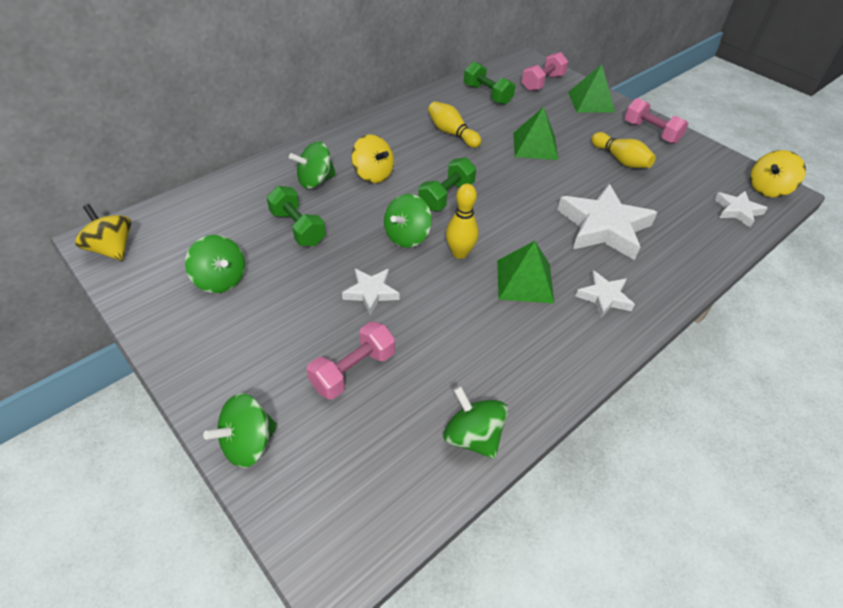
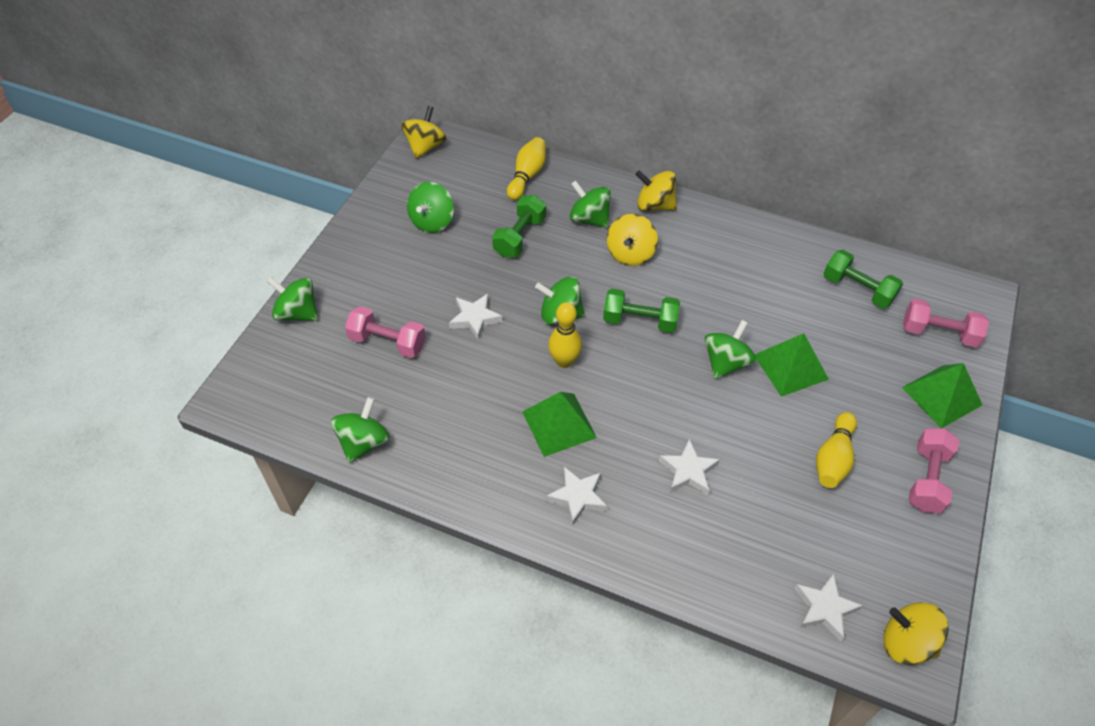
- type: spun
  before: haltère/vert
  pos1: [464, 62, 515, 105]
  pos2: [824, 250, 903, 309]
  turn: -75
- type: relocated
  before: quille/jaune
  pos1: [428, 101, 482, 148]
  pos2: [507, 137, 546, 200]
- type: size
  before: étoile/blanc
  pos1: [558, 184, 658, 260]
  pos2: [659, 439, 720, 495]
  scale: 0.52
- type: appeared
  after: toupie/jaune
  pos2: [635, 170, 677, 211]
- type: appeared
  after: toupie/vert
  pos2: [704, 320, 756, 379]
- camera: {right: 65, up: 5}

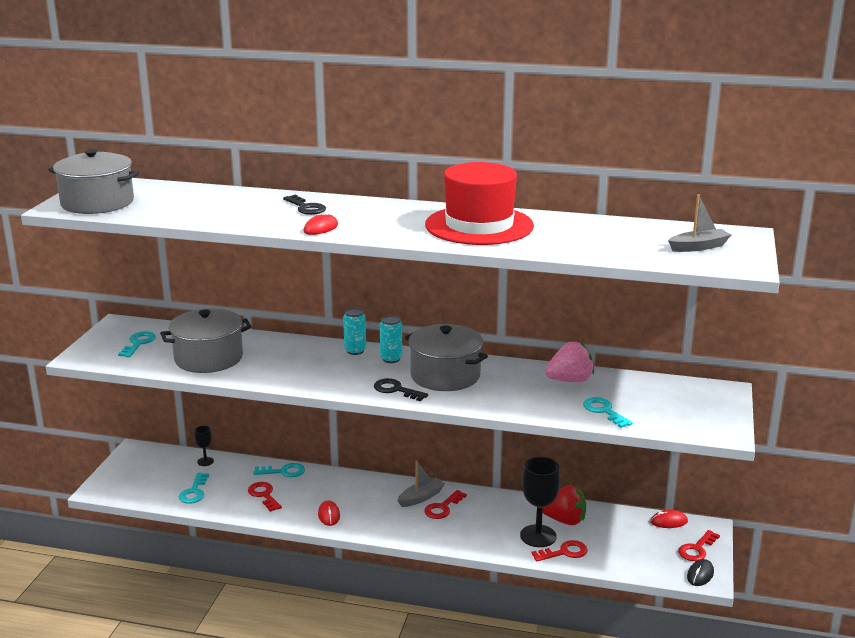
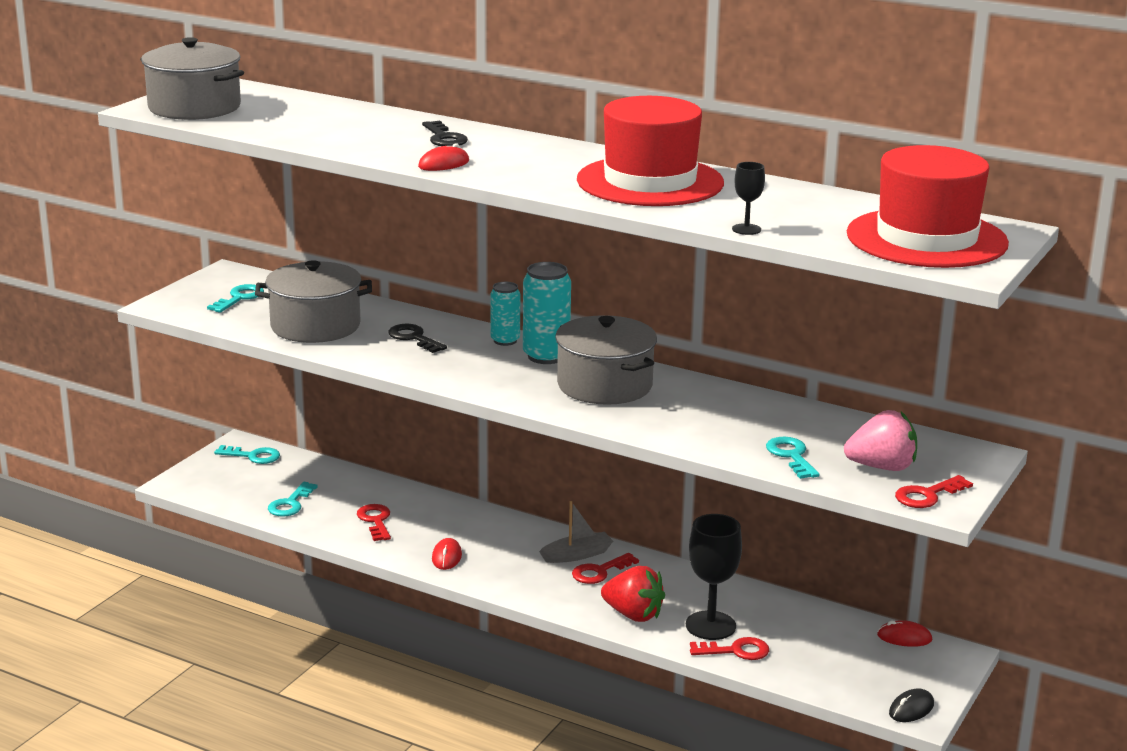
- type: exchanged
  before: bateau/gris
  after: chapeau/rouge
  pos1: [668, 194, 731, 252]
  pos2: [847, 145, 1009, 268]
- type: size
  before: canette/turquoise
  pos1: [380, 315, 403, 363]
  pos2: [523, 262, 571, 364]
  scale: 1.56
- type: relocated
  before: fraise/rose
  pos1: [545, 342, 594, 382]
  pos2: [844, 410, 917, 471]
- type: relocated
  before: clé/noir
  pos1: [374, 378, 428, 401]
  pos2: [388, 324, 447, 353]
- type: relocated
  before: verre à pied/noir
  pos1: [194, 426, 214, 466]
  pos2: [732, 162, 765, 235]
- type: relocated
  before: clé/turquoise
  pos1: [253, 463, 305, 477]
  pos2: [214, 445, 280, 464]
- type: relocated
  before: fraise/rouge
  pos1: [542, 485, 586, 525]
  pos2: [601, 566, 665, 622]
- type: relocated
  before: clé/rouge
  pos1: [678, 530, 720, 561]
  pos2: [895, 475, 973, 508]
- camera: {right: 15, up: 0}

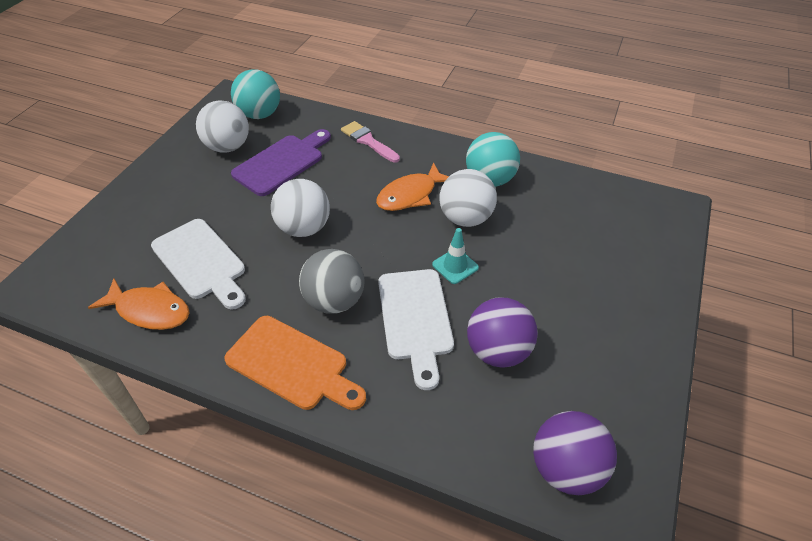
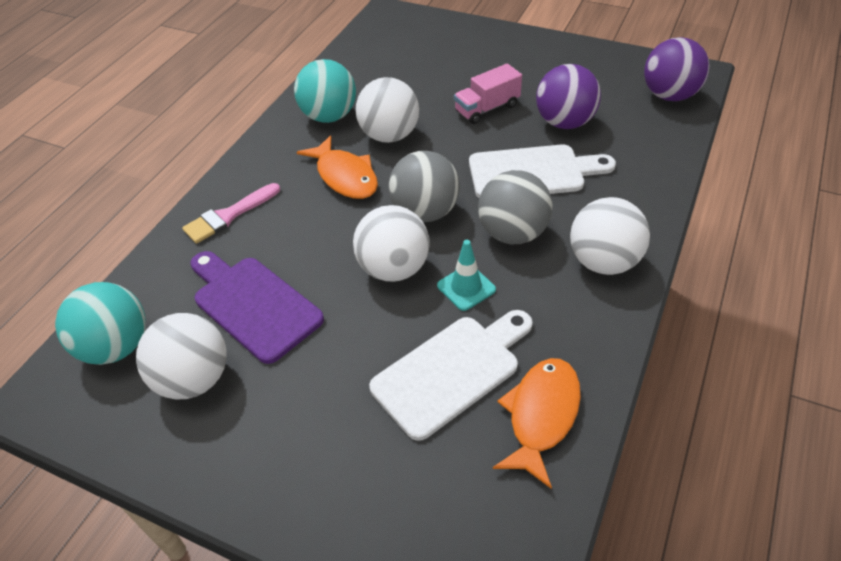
- type: relocated
  before: cône de chantier/turquoise
  pos1: [432, 228, 479, 284]
  pos2: [437, 240, 496, 311]
- type: exchanged
  before: planche à découper/orange
  after: balle/blanc
  pos1: [224, 316, 366, 410]
  pos2: [570, 197, 650, 275]
- type: appeared
  after: camion/rose
  pos2: [454, 63, 522, 124]
- type: appeared
  after: balle/gris
  pos2: [388, 151, 460, 222]
- camera: {right: -85, up: 0}

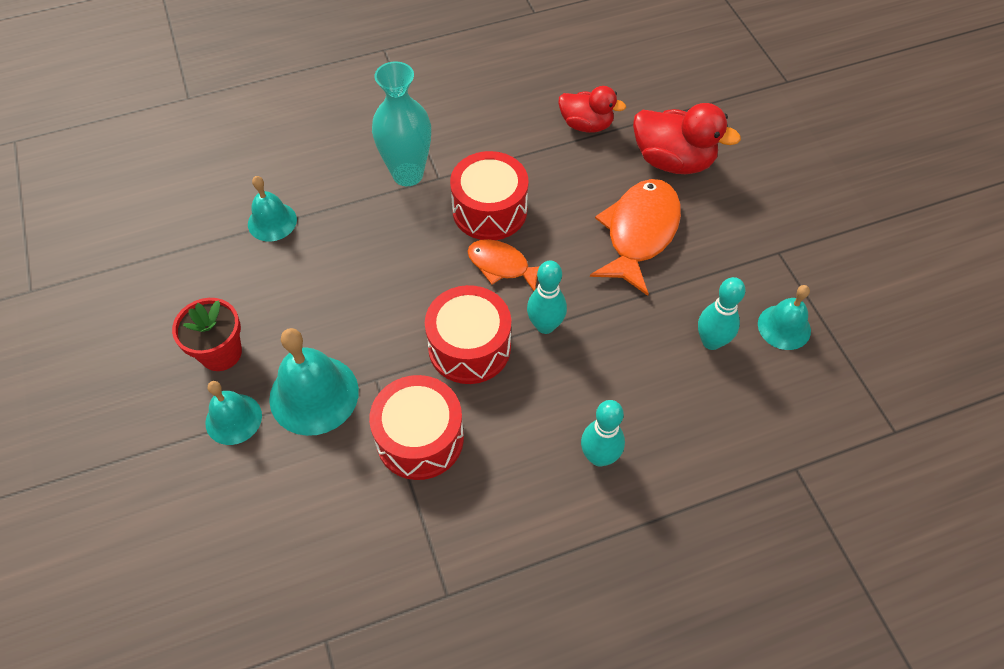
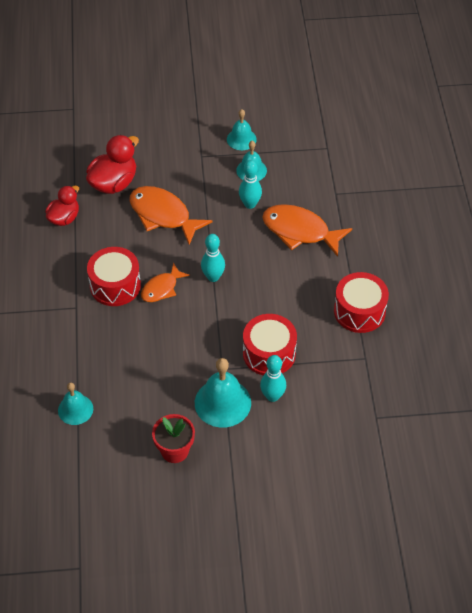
- type: missing
  before: vase/turquoise
  pos1: [372, 62, 431, 186]
- type: relocated
  before: tambour/rouge
  pos1: [425, 285, 511, 384]
  pos2: [334, 272, 389, 333]
- type: relocated
  before: cloche/turquoise
  pos1: [205, 381, 262, 445]
  pos2: [227, 109, 257, 150]
- type: relocated
  before: quille/turquoise
  pos1: [581, 400, 625, 467]
  pos2: [260, 355, 286, 402]
- type: appeared
  after: poisson/orange
  pos2: [262, 204, 352, 257]
- camera: {right: -75, up: -5}

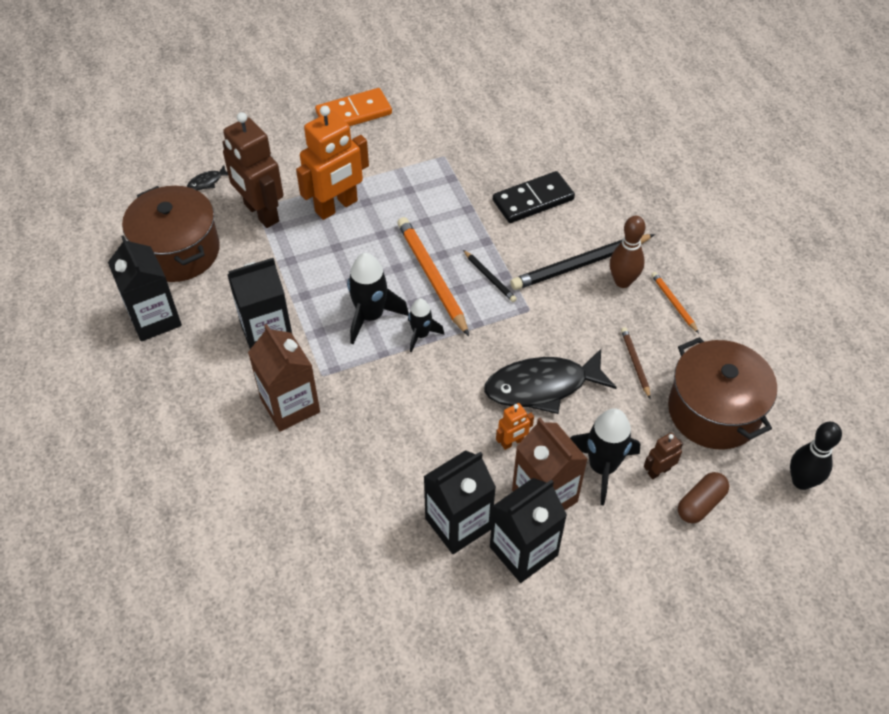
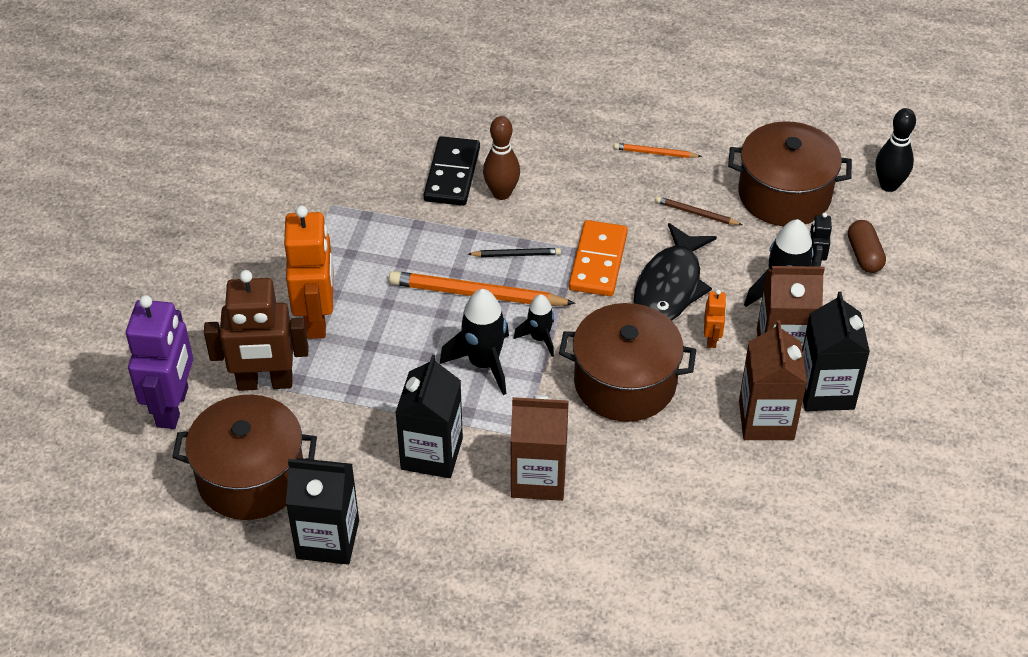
- type: relocated
  before: domino/orange
  pos1: [315, 88, 392, 126]
  pos2: [569, 220, 628, 296]
- type: exchanged
  before: poisson/noir
  after: robot/violet
  pos1: [187, 165, 228, 190]
  pos2: [126, 295, 193, 429]
- type: relocated
  before: quille/marron
  pos1: [610, 216, 645, 288]
  pos2: [483, 116, 520, 200]
- type: missing
  before: crayon/noir
  pos1: [510, 234, 655, 290]
- type: colour
  before: robot/marron
  after: robot/noir
  pos1: [644, 433, 683, 479]
  pos2: [810, 212, 832, 267]
- type: colour
  before: brique de lait/noir
  after: brique de lait/marron
  pos1: [423, 450, 496, 554]
  pos2: [739, 321, 807, 440]
- type: appeared
  after: marmite/marron
  pos2: [559, 303, 696, 422]
- camera: {right: -55, up: -5}

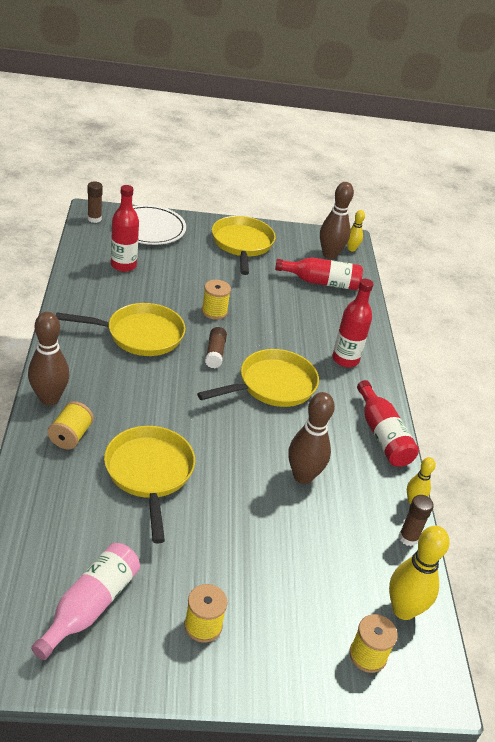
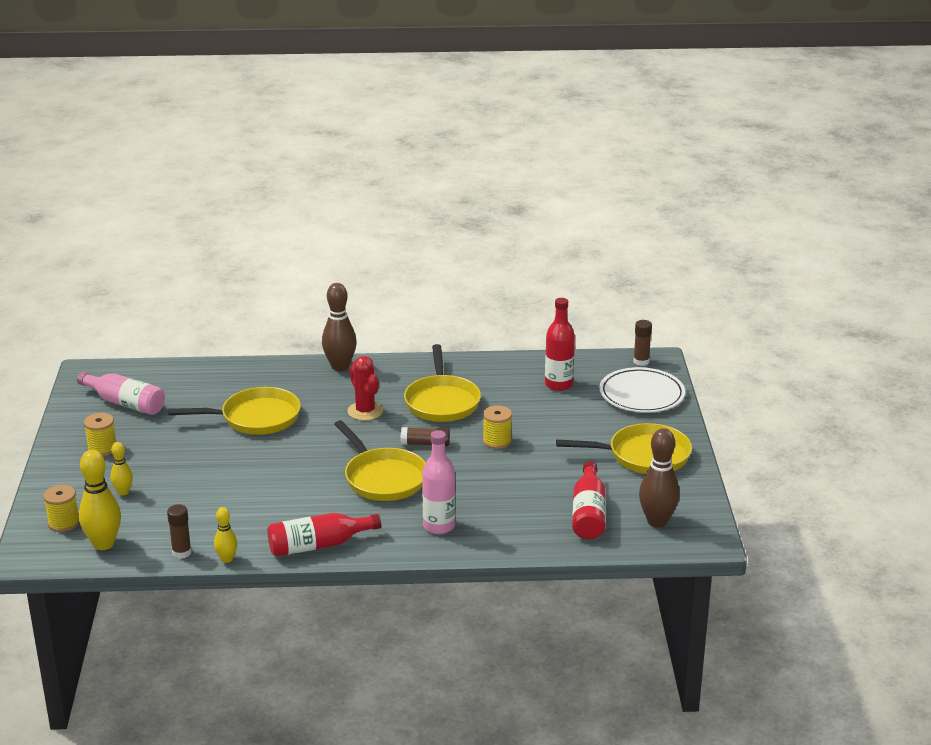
- type: relocated
  before: quille/jaune
  pos1: [347, 210, 365, 251]
  pos2: [110, 442, 133, 495]
- type: colour
  before: bouteille/rouge
  after: bouteille/rose
  pos1: [332, 279, 374, 367]
  pos2: [422, 430, 456, 534]
- type: missing
  before: quille/marron
  pos1: [289, 392, 335, 484]
- type: missing
  before: bobine/jaune
  pos1: [47, 401, 94, 449]
- type: appeared
  after: cactus/rouge
  pos2: [347, 356, 383, 421]
- camera: {right: 95, up: -10}

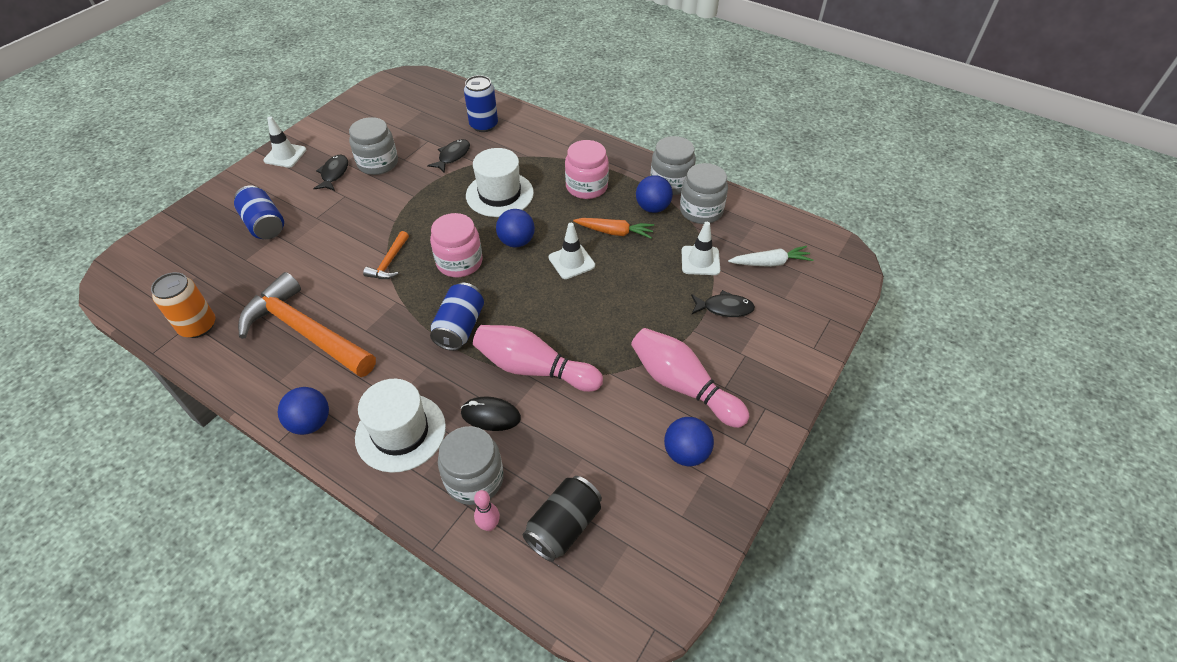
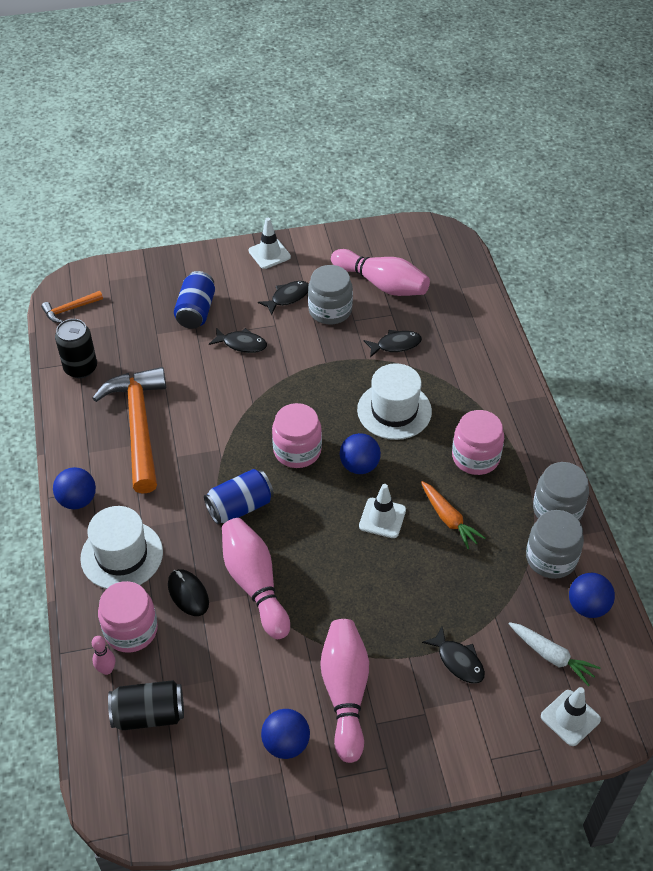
- type: missing
  before: canette/bleu
  pos1: [464, 75, 498, 132]
- type: relocated
  before: balle/bleu
  pos1: [636, 175, 673, 213]
  pos2: [569, 573, 615, 618]
- type: relocated
  before: cône de chantier/blanc
  pos1: [682, 222, 720, 275]
  pos2: [541, 687, 601, 746]
- type: relocated
  before: marteau/orange
  pos1: [363, 231, 409, 279]
  pos2: [41, 291, 103, 323]
- type: colour
  before: canette/orange
  after: canette/noir
  pos1: [151, 272, 215, 338]
  pos2: [55, 319, 97, 378]
- type: colour
  before: bocal/gris
  after: bocal/rose
  pos1: [438, 426, 504, 505]
  pos2: [98, 581, 158, 653]
- type: appeared
  after: quille/rose
  pos2: [331, 249, 430, 296]
- type: appeared
  after: poisson/noir
  pos2: [209, 328, 267, 353]
- camera: {right: 45, up: 0}

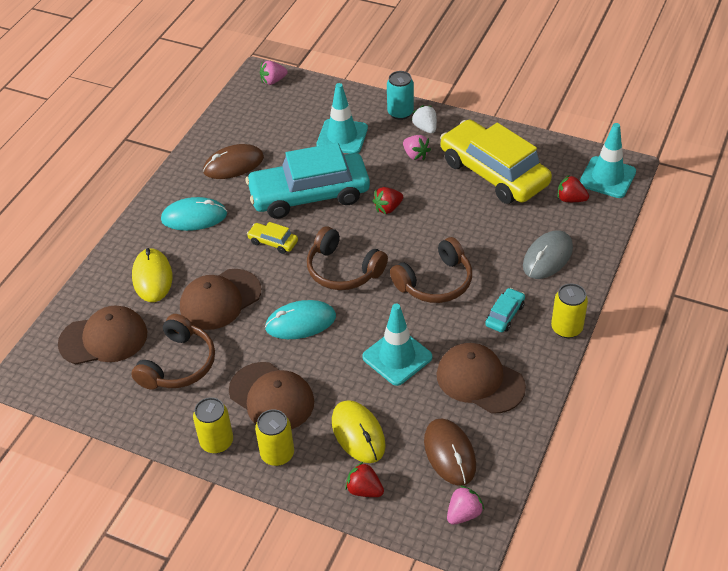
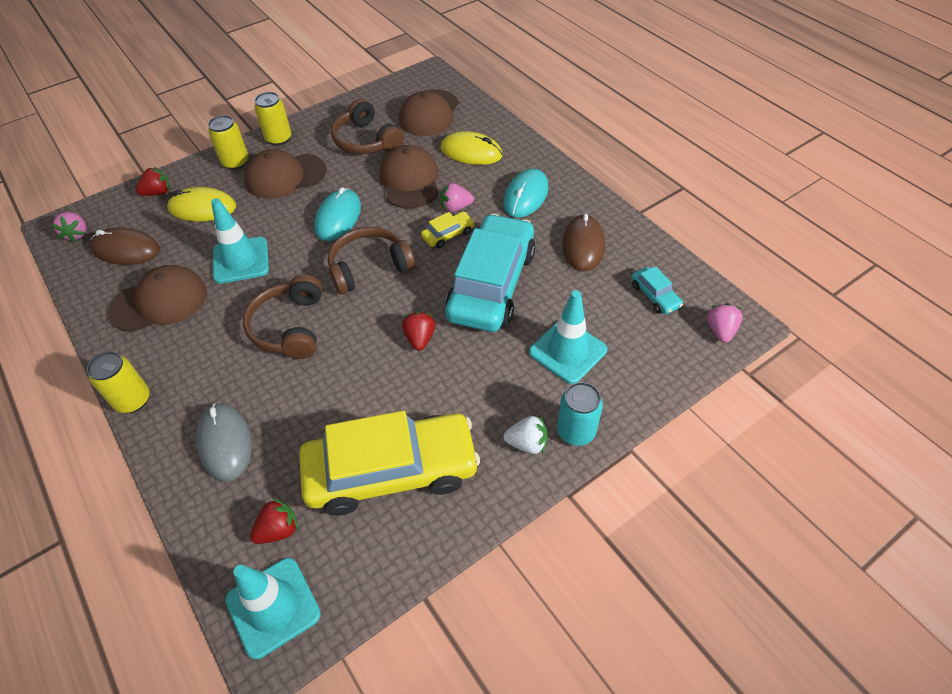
- type: relocated
  before: fraise/rose
  pos1: [403, 135, 431, 160]
  pos2: [441, 183, 474, 212]
- type: relocated
  before: voiture/turquoise
  pos1: [485, 288, 525, 332]
  pos2: [631, 266, 683, 314]
- camera: {right: 120, up: 5}

